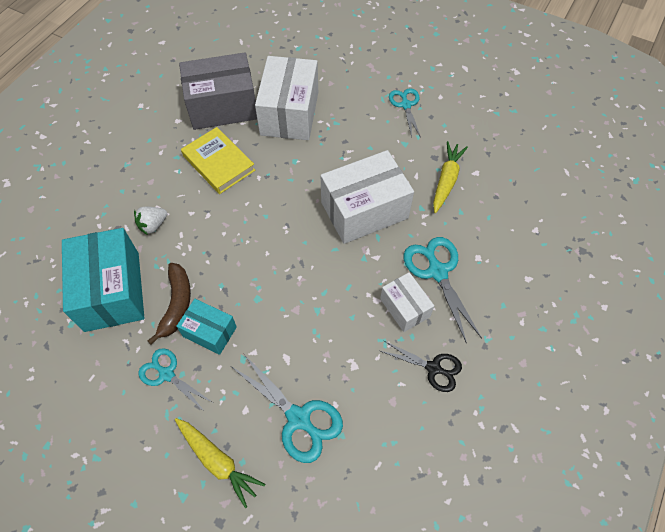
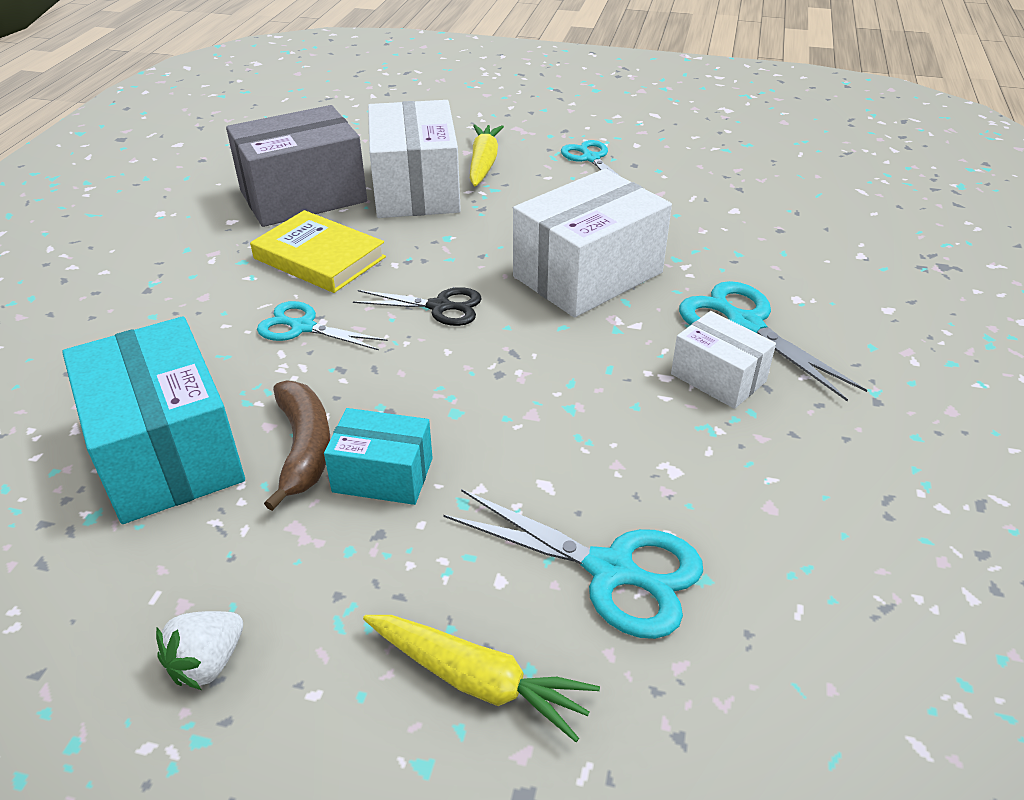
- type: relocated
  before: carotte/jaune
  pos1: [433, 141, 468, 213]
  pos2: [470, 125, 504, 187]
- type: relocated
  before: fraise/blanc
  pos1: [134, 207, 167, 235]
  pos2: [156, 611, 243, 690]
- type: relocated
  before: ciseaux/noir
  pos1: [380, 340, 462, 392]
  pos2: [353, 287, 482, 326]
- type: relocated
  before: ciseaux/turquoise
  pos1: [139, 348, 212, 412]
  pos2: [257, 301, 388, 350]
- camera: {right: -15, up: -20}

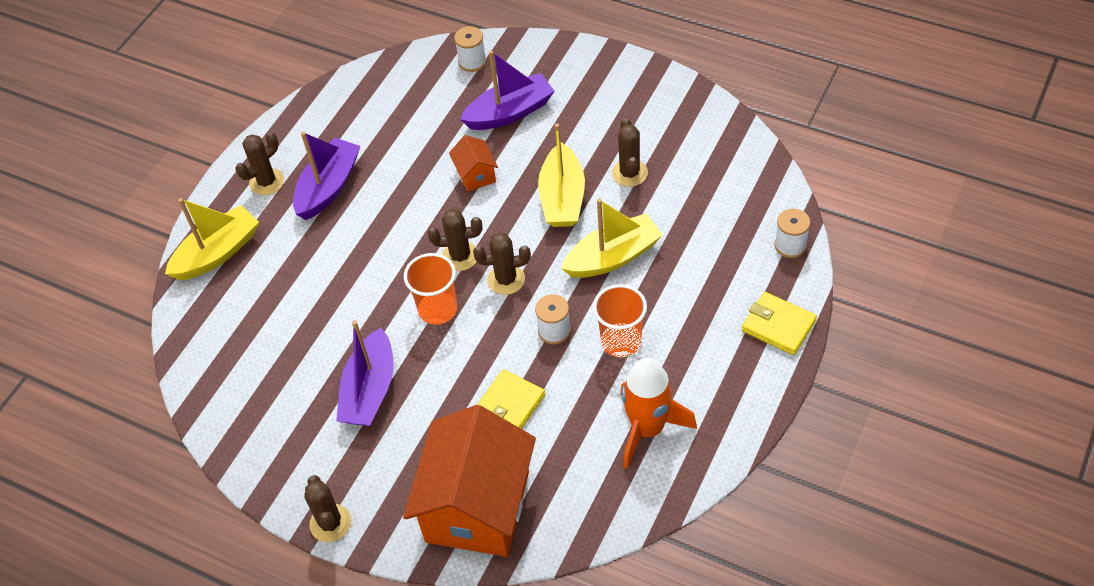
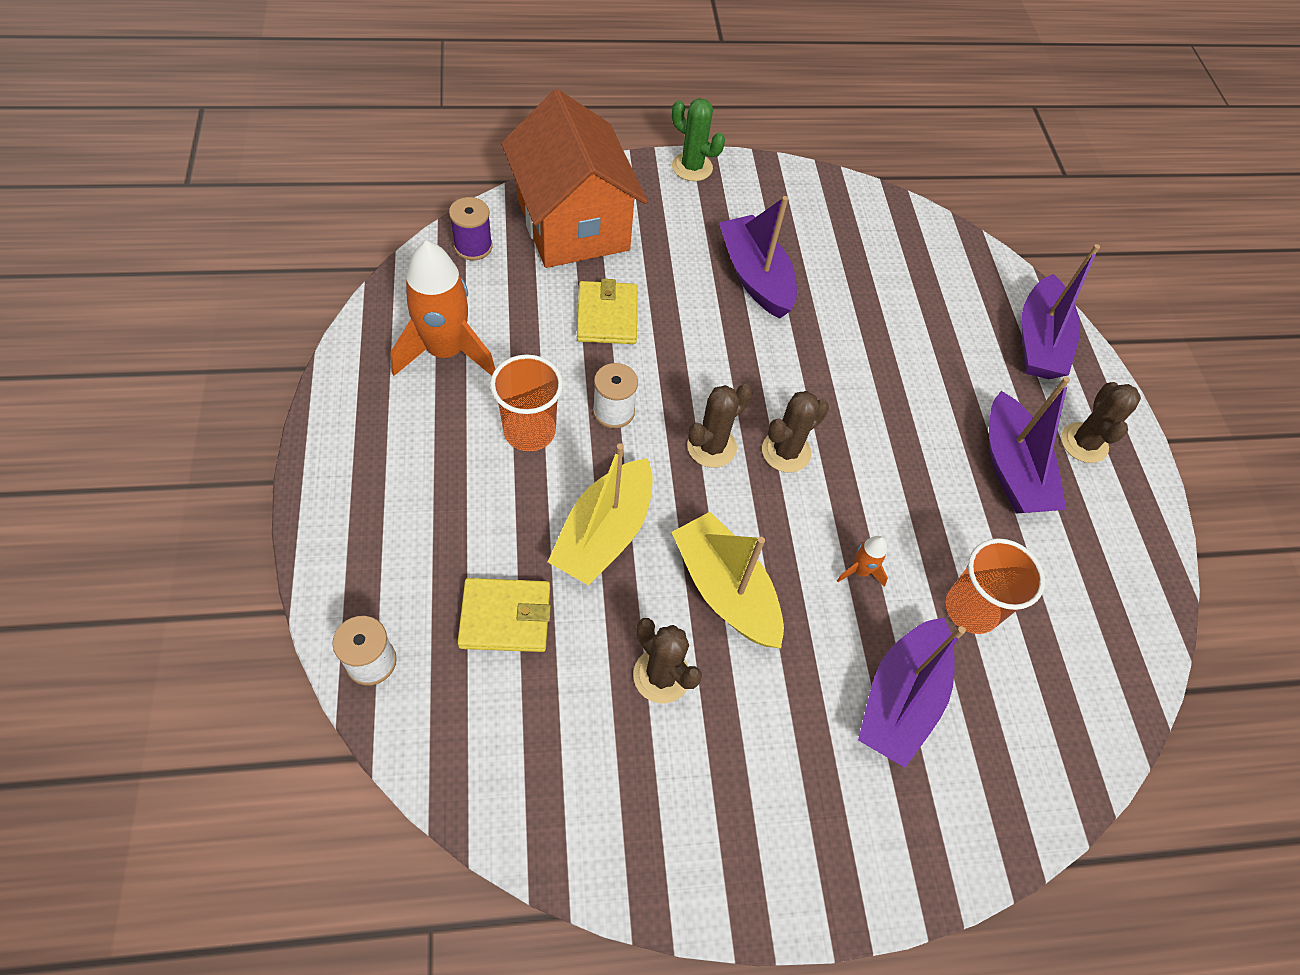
- type: missing
  before: bobine/blanc
  pos1: [454, 26, 487, 72]
- type: exchanged
  before: maison/orange
  after: fusée/orange
  pos1: [449, 135, 498, 192]
  pos2: [837, 536, 888, 587]
- type: colour
  before: bateau/jaune
  after: bateau/violet
  pos1: [165, 198, 259, 280]
  pos2: [1022, 244, 1100, 379]
- type: relocated
  before: gobelet/orange
  pos1: [404, 253, 457, 325]
  pos2: [945, 538, 1045, 634]
- type: relocated
  before: portefeuille/jaune
  pos1: [742, 292, 817, 355]
  pos2: [457, 578, 551, 652]
- type: colour
  before: cactus/marron
  after: cactus/vert
  pos1: [304, 475, 351, 542]
  pos2: [672, 98, 725, 181]
- type: appeared
  after: bobine/violet
  pos2: [449, 197, 493, 260]
- camera: {right: 135, up: 5}

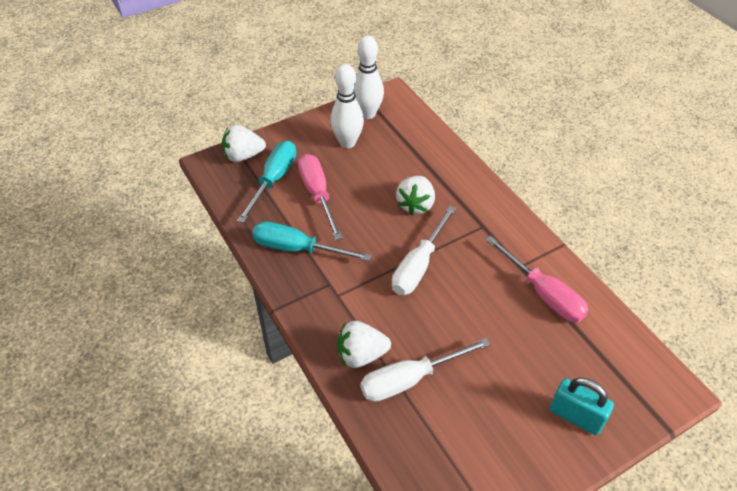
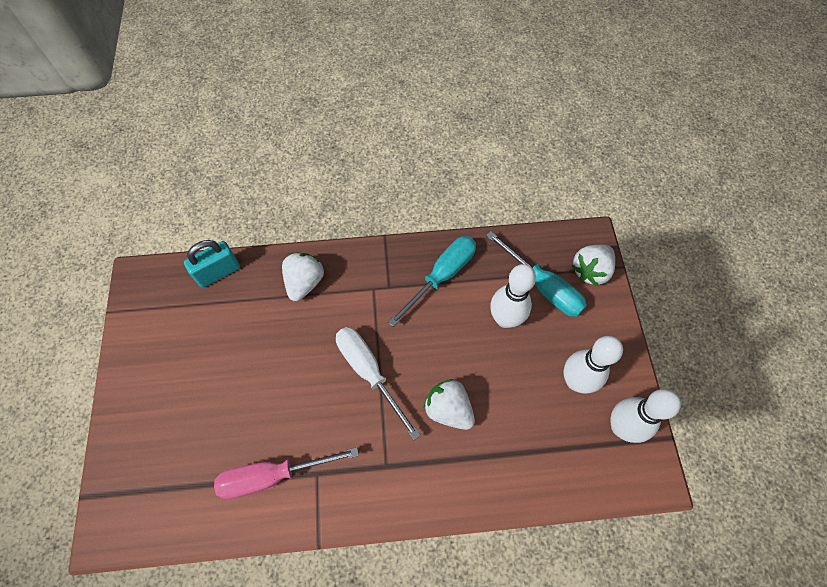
- type: spun
  before: fraise/blanc
  pos1: [222, 125, 266, 162]
  pos2: [572, 245, 615, 286]
  turn: -150
- type: exchanged
  before: tournevis/rose
  after: quille/blanc
  pos1: [298, 154, 342, 240]
  pos2: [490, 264, 536, 328]
- type: missing
  before: tournevis/blanc
  pos1: [360, 338, 490, 402]
- type: relocated
  before: cadenas/turquoise
  pos1: [550, 378, 614, 435]
  pos2: [184, 240, 240, 288]
- camera: {right: 115, up: 15}

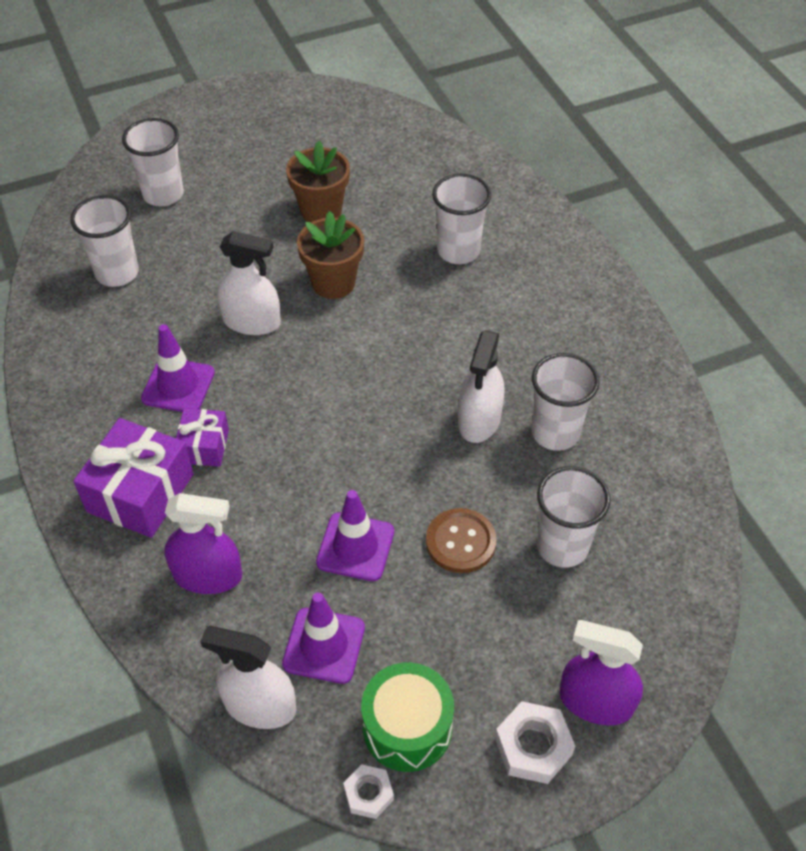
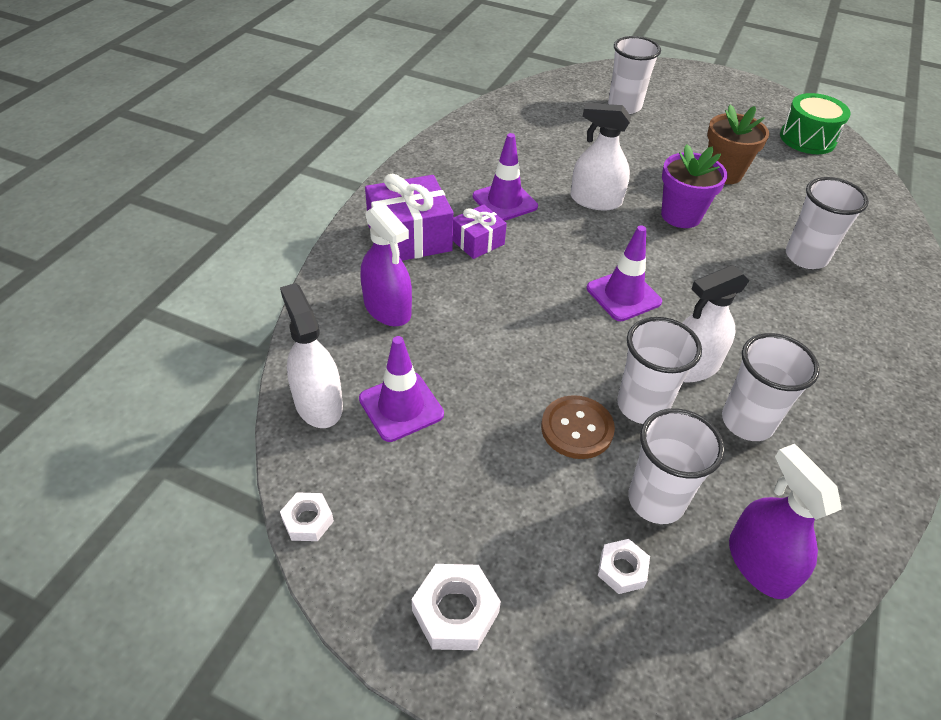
- type: relocated
  before: gobelet/blanc
  pos1: [70, 195, 139, 287]
  pos2: [617, 317, 702, 424]
- type: colour
  before: pot de fleurs/marron
  after: pot de fleurs/violet
  pos1: [297, 211, 364, 299]
  pos2: [661, 144, 727, 228]
- type: spun
  before: vaporisateur/blanc
  pos1: [217, 231, 281, 335]
  pos2: [571, 103, 631, 210]
  turn: 135
- type: relocated
  before: cône de chantier/violet
  pos1: [316, 490, 394, 581]
  pos2: [587, 225, 662, 321]
- type: relocated
  before: vaporisateur/violet
  pos1: [559, 620, 643, 725]
  pos2: [729, 444, 842, 599]
- type: relocated
  before: tambour/vert
  pos1: [361, 663, 454, 772]
  pos2: [780, 93, 851, 154]
- type: appeared
  after: écrou/blanc
  pos2: [598, 539, 650, 594]
- camera: {right: 45, up: -5}

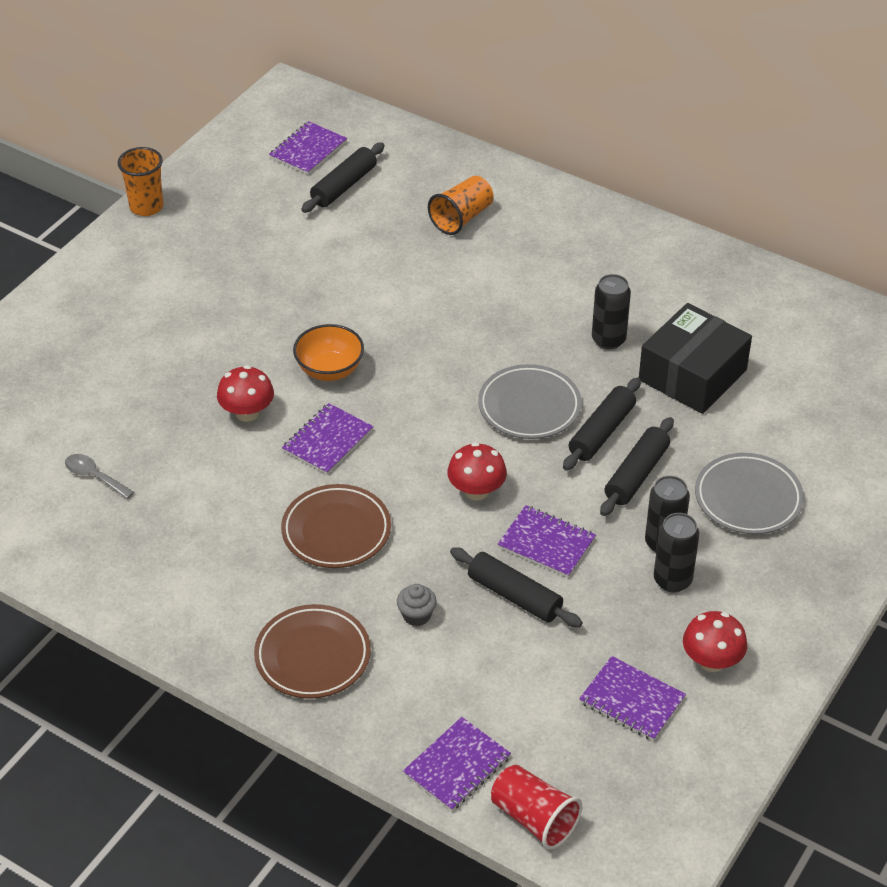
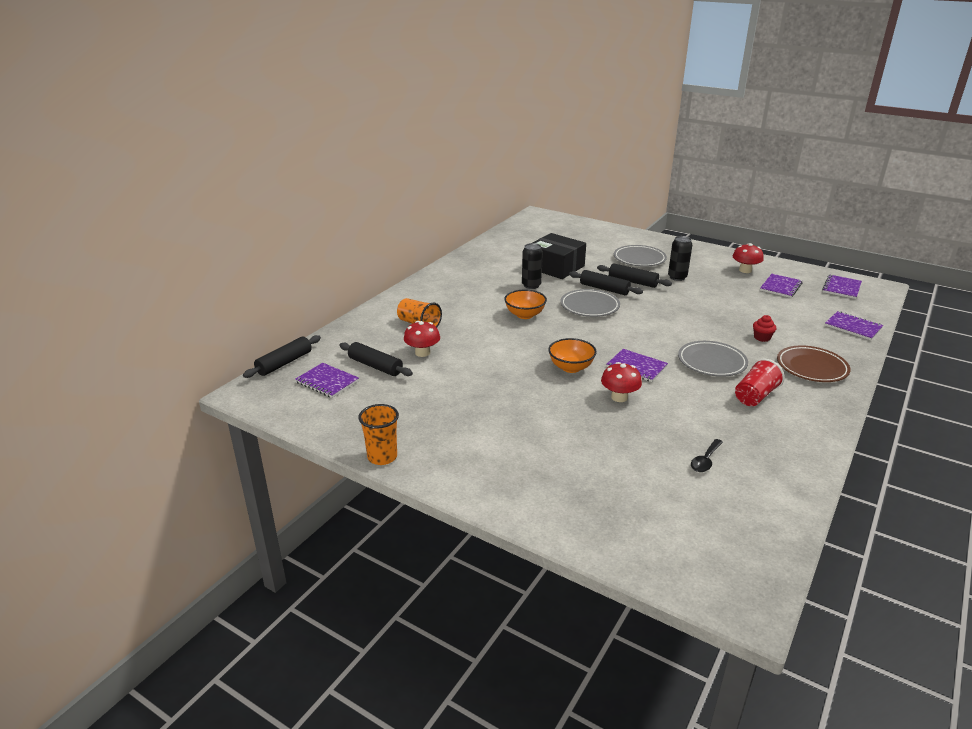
- type: relocated
  before: champignon/rouge
  pos1: [447, 442, 507, 500]
  pos2: [404, 321, 440, 357]
- type: colour
  before: cuillère/gris
  after: cuillère/noir
  pos1: [65, 454, 134, 499]
  pos2: [691, 439, 723, 472]
- type: colour
  before: assiette/marron
  after: assiette/gris
  pos1: [281, 484, 391, 568]
  pos2: [678, 341, 748, 377]
- type: relocated
  before: carnet/violet
  pos1: [497, 505, 596, 578]
  pos2: [822, 275, 862, 299]
- type: missing
  before: canette/noir
  pos1: [654, 513, 699, 593]
- type: relocated
  before: rouleau à pâtisserie/noir
  pos1: [450, 547, 583, 628]
  pos2: [243, 335, 321, 378]
- type: colour
  before: muffin/gris
  after: muffin/rouge
  pos1: [397, 584, 437, 626]
  pos2: [753, 315, 776, 342]
- type: relocated
  before: gobelet/rouge
  pos1: [491, 765, 582, 850]
  pos2: [735, 359, 785, 406]
- type: appeared
  after: bol/orange
  pos2: [504, 290, 547, 319]
- camera: {right: -90, up: -15}

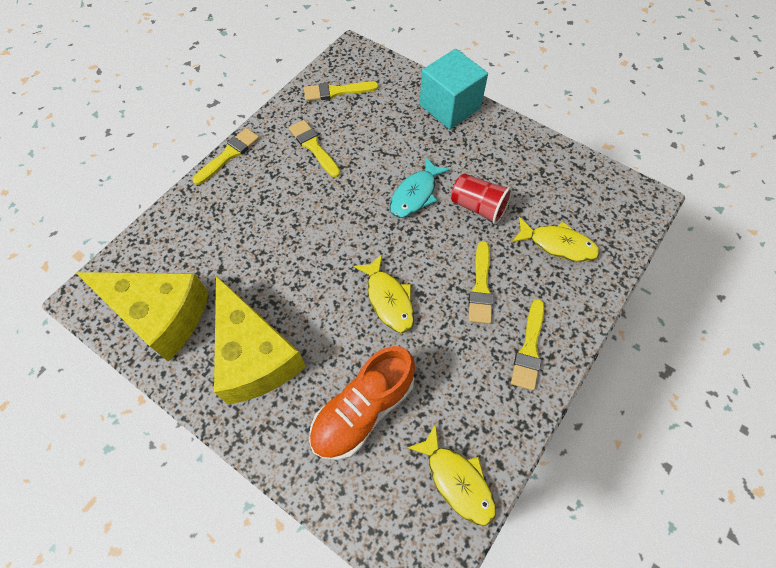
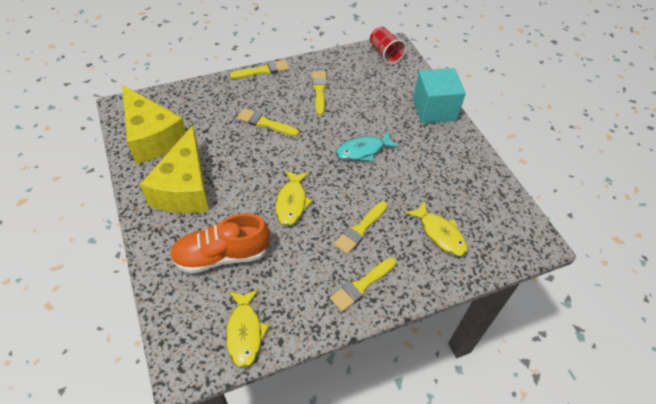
- type: relocated
  before: pinceau/jaune
  pos1: [304, 82, 379, 101]
  pos2: [237, 108, 299, 136]
- type: relocated
  before: gobelet/rouge
  pos1: [451, 173, 512, 224]
  pos2: [370, 27, 406, 64]
- camera: {right: 30, up: -10}

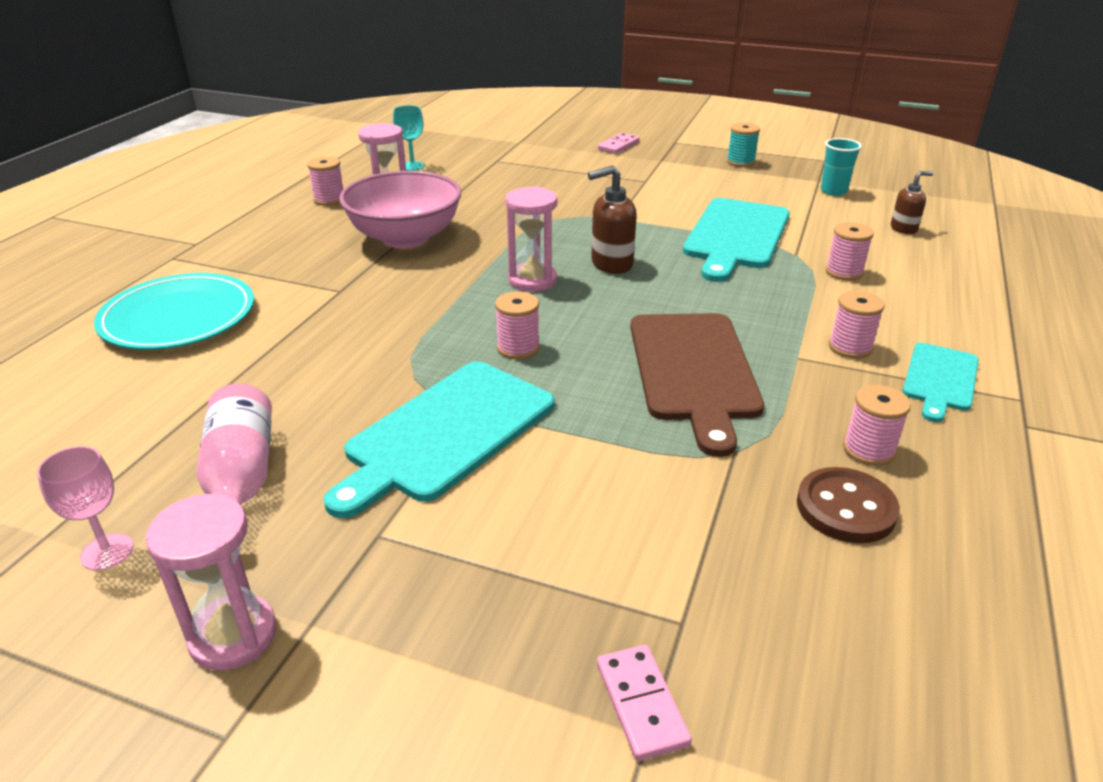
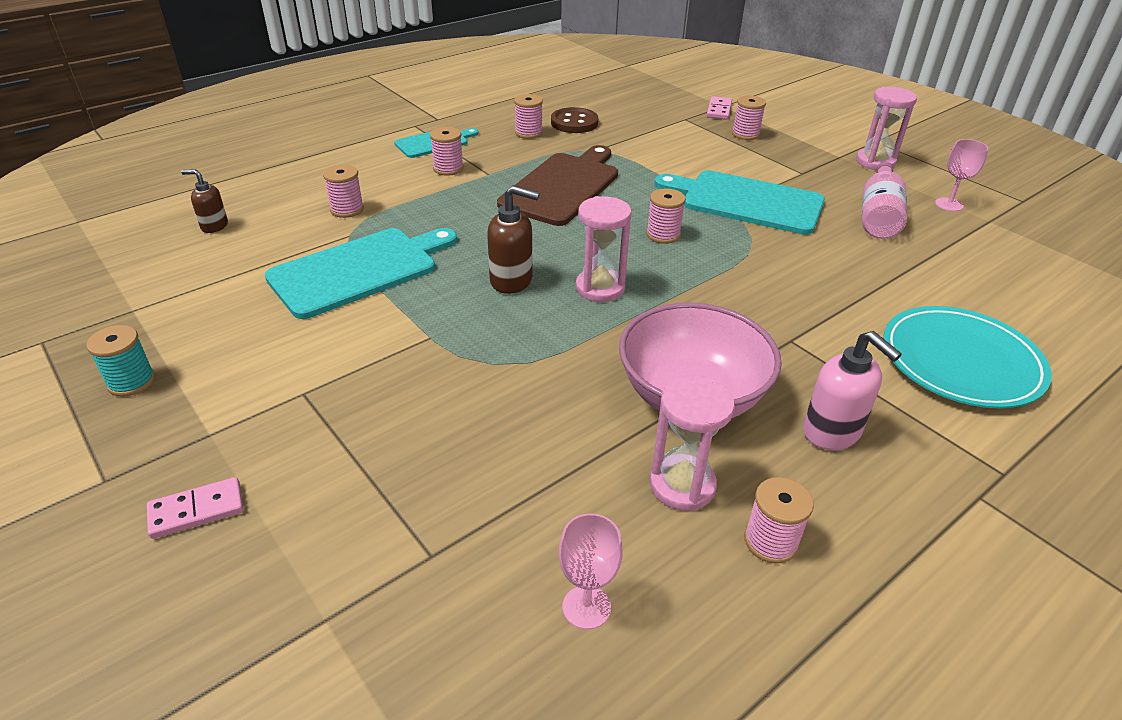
- type: colour
  before: verre à pied/turquoise
  after: verre à pied/rose
  pos1: [393, 105, 425, 171]
  pos2: [559, 513, 623, 630]
- type: missing
  before: gobelet/turquoise
  pos1: [821, 138, 862, 196]
- type: spun
  before: planche à découper/turquoise
  pos1: [324, 361, 554, 518]
  pos2: [654, 170, 825, 235]
  turn: -135
- type: appeared
  after: bobine/rose
  pos2: [732, 96, 766, 140]
- type: appeared
  after: distributeur de savon/rose
  pos2: [803, 331, 902, 450]
- camera: {right: -150, up: 5}

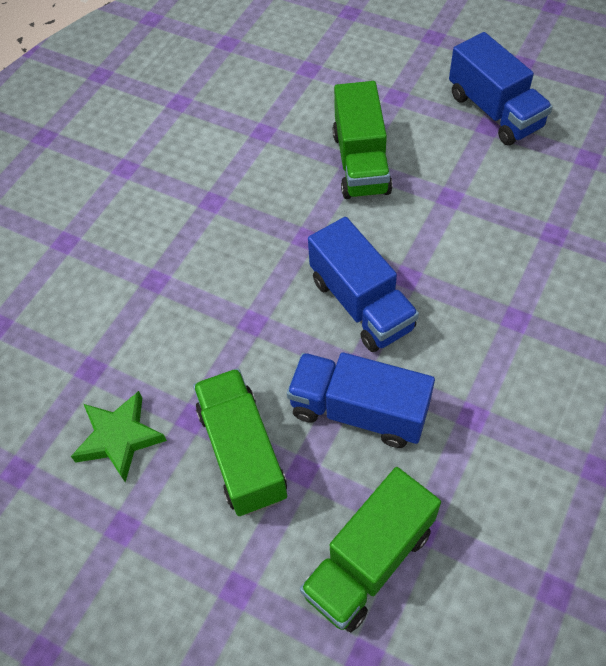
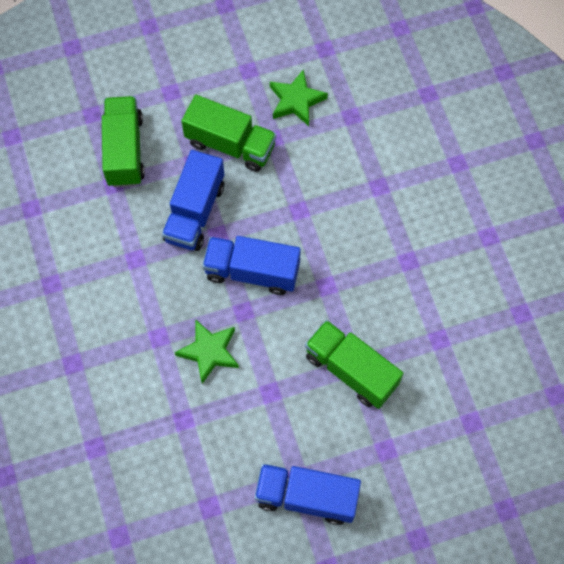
- type: spun
  before: camion/bleu
  pos1: [287, 352, 435, 448]
  pos2: [162, 150, 224, 251]
  turn: 135
- type: appeared
  after: étoile/vert
  pos2: [175, 319, 239, 384]
- camera: {right: 130, up: 10}

